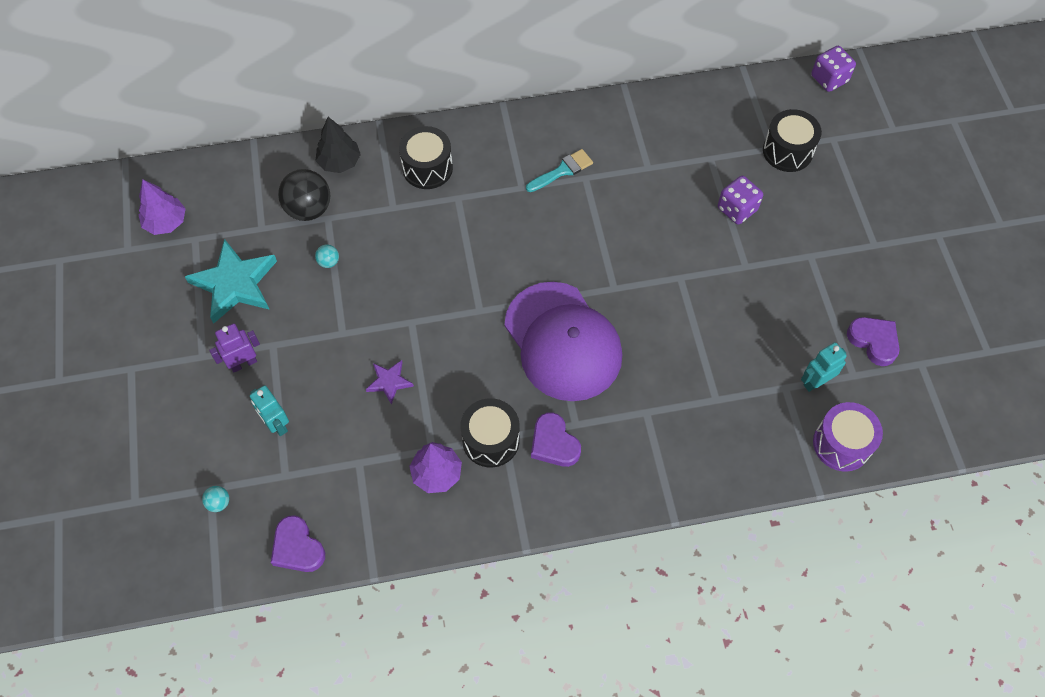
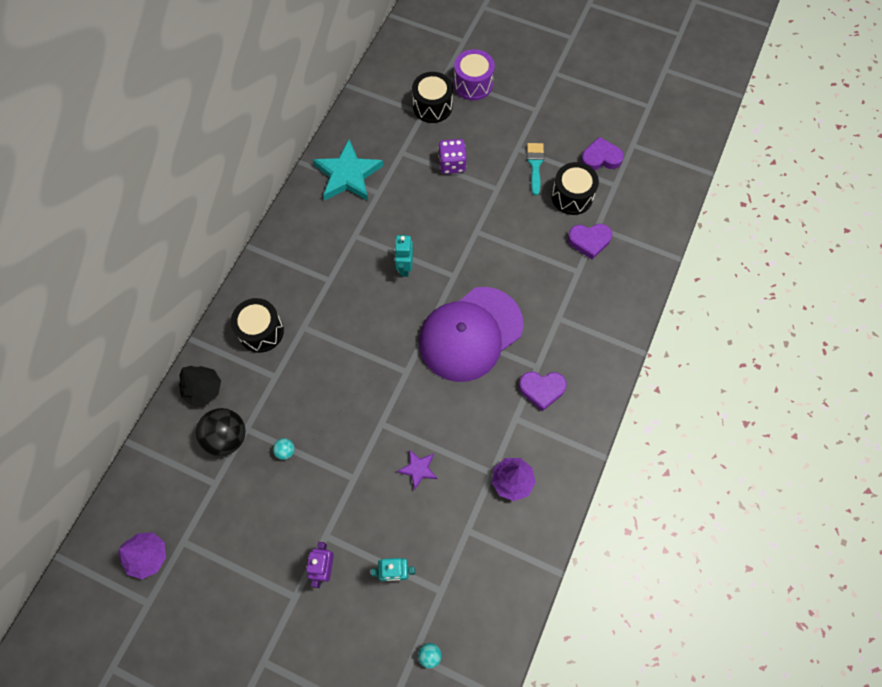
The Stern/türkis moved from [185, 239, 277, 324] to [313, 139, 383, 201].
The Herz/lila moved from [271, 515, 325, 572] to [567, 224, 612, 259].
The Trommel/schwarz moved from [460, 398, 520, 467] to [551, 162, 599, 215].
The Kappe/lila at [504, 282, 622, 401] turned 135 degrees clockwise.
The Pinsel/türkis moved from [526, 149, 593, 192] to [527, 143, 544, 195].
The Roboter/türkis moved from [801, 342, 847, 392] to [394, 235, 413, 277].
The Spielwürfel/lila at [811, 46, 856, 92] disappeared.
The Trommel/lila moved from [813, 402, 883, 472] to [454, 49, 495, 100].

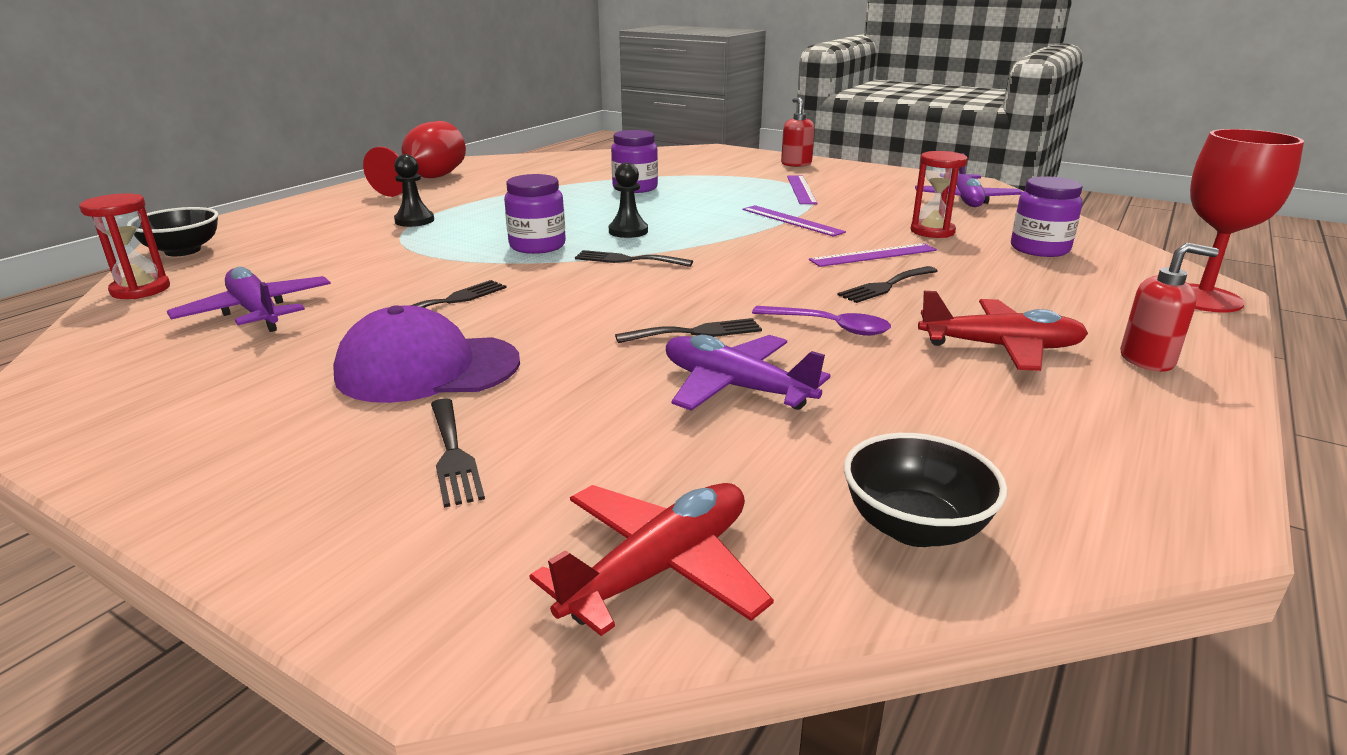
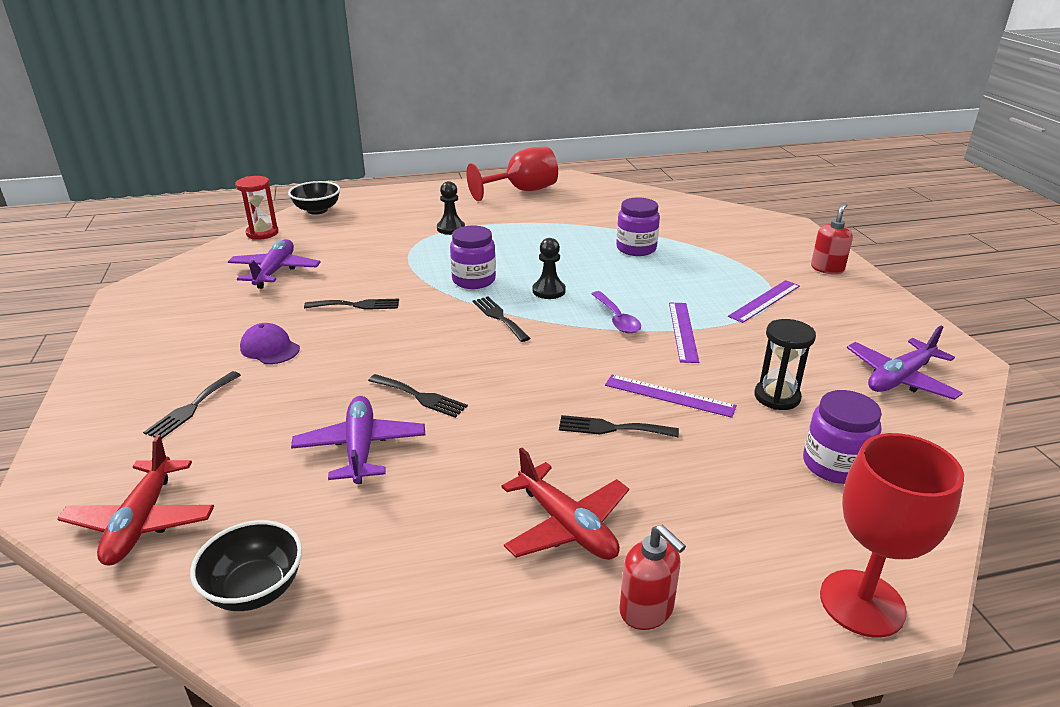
The Kappe/lila at [333, 305, 520, 403] changed to 0.57 times the size.
The Flugzeug/rot at [530, 483, 774, 636] turned 90 degrees clockwise.
The Löffel/lila moved from [752, 306, 891, 336] to [592, 291, 641, 334].
The Sanduhr/rot at [911, 151, 968, 238] became the Sanduhr/schwarz at [754, 319, 816, 410].

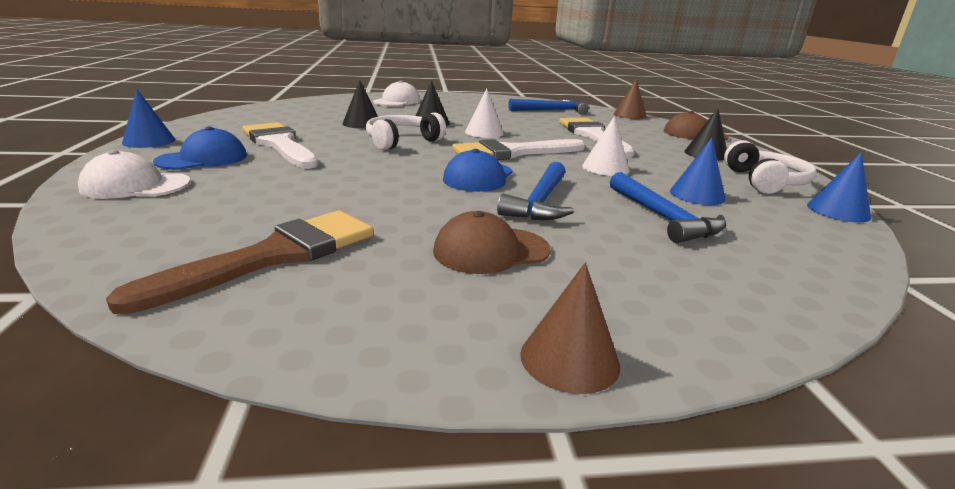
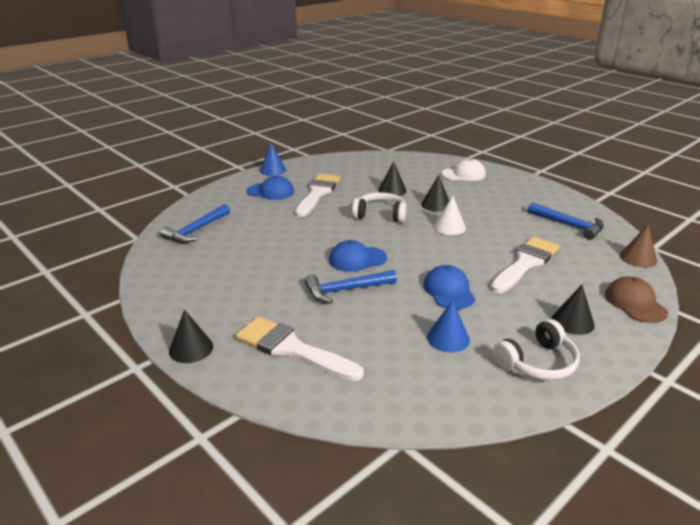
The Kappe/weiß at [78, 150, 190, 199] disappeared.
The Pinsel/braun at [106, 211, 374, 315] disappeared.
The Kappe/braun at [433, 211, 550, 274] disappeared.
The Pinsel/weiß moved from [452, 139, 585, 160] to [236, 317, 364, 381].
The Kegel/braun at [520, 263, 620, 394] became the Kegel/schwarz at [169, 310, 213, 363].
The Kegel/weiß at [582, 116, 630, 176] was replaced by the Kappe/blau at [423, 265, 476, 309].
The Hammer/blau moved from [610, 172, 726, 243] to [160, 204, 230, 243].
The Kegel/blau at [807, 152, 871, 223] disappeared.

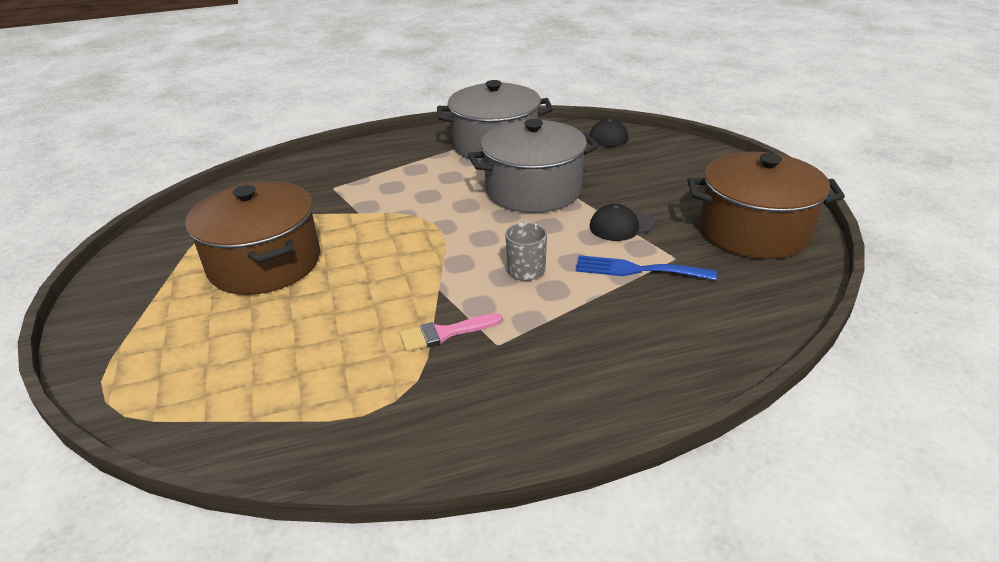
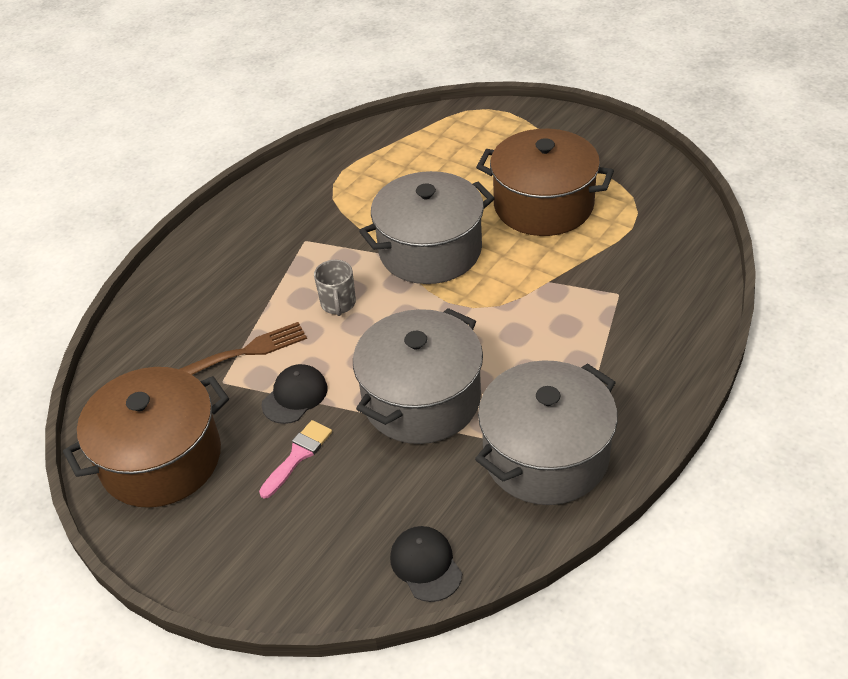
The Pinsel/rosa moved from [399, 313, 503, 352] to [259, 420, 332, 499].
The Gabel/blau at [576, 255, 717, 281] became the Gabel/braun at [180, 322, 307, 375].
The Kochtopf/grau at [359, 171, 495, 284] appeared.

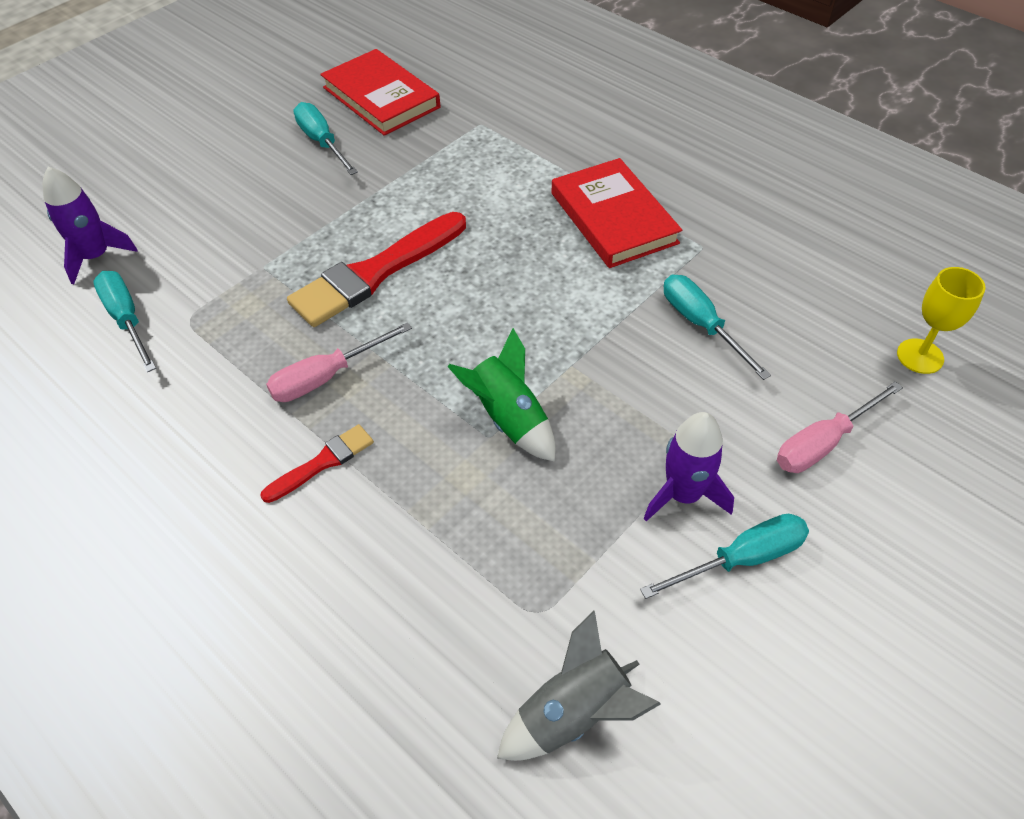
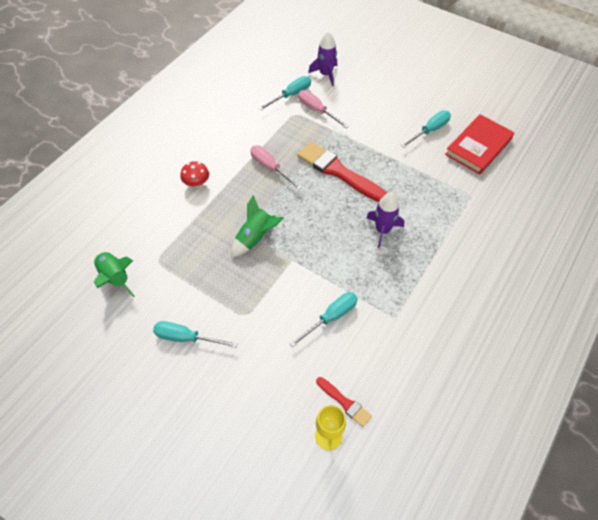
The Pinsel/rot moved from [260, 424, 374, 503] to [316, 377, 372, 427].
The Rakete/grau at [497, 611, 661, 761] became the Rakete/grün at [94, 252, 134, 297].
The Buch/rot at [552, 158, 682, 268] disappeared.
The Schraubenzieher/türkis at [640, 514, 809, 599] turned 135 degrees clockwise.
The Rakete/lila moved from [644, 412, 734, 521] to [367, 193, 404, 248].
The Schraubenzieher/rosa moved from [777, 381, 903, 473] to [298, 90, 349, 128].
The Pilz/rot at [180, 161, 209, 187] appeared.

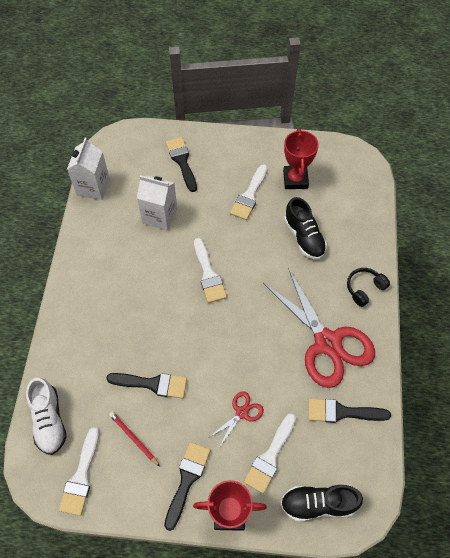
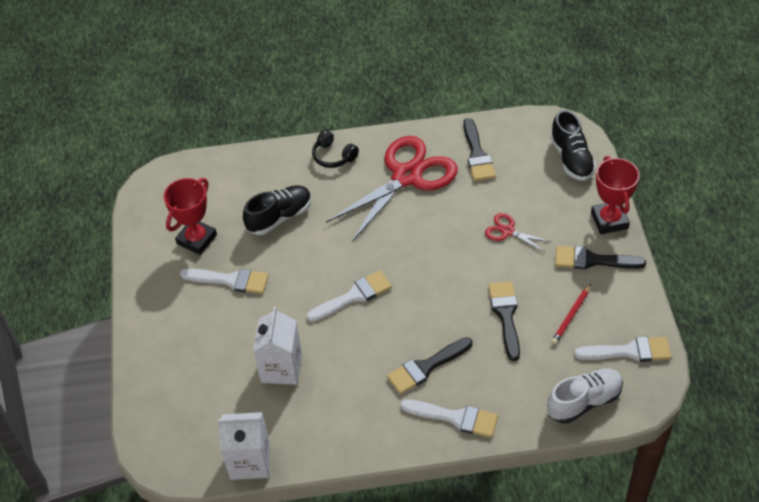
The Pinsel/schwarz moved from [166, 137, 197, 192] to [387, 337, 472, 394].
The Pinsel/weiß moved from [244, 413, 296, 494] to [401, 399, 498, 438].
The Pokal/rot at [283, 128, 319, 189] turned 45 degrees counterclockwise.

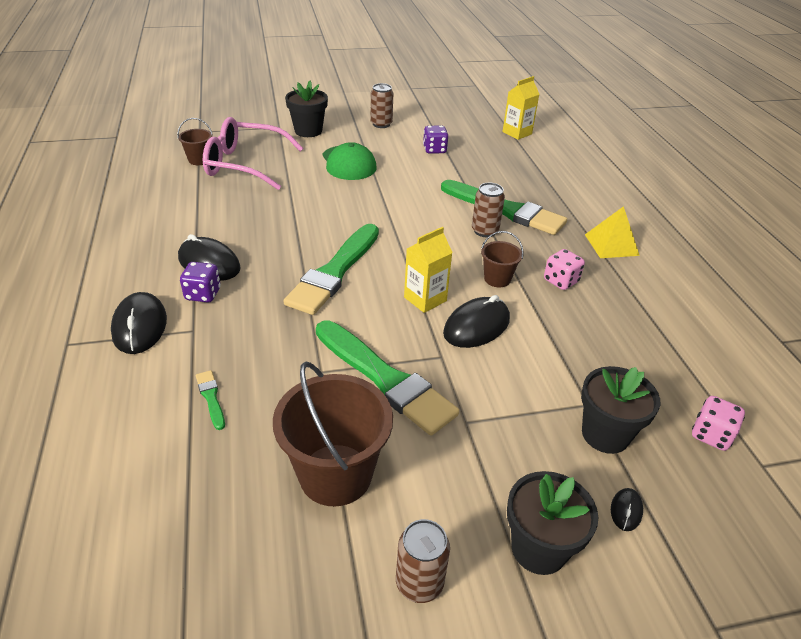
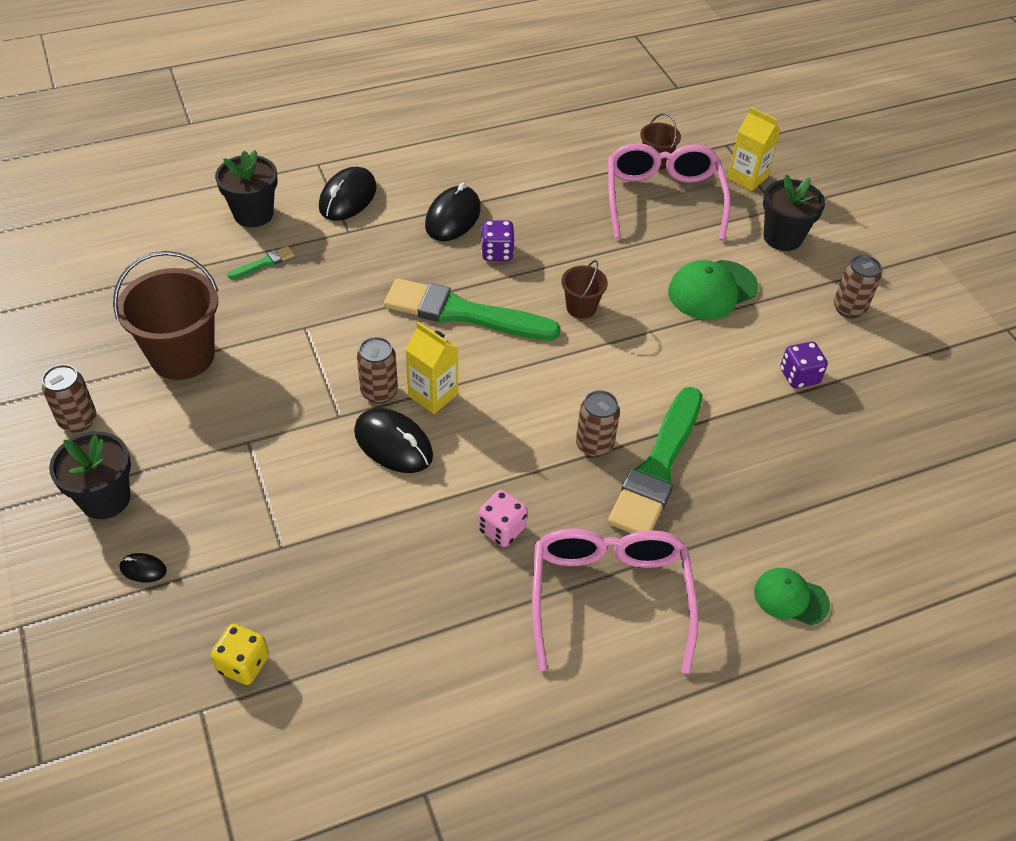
The Computermaus/schwarz at [111, 292, 167, 354] turned 45 degrees counterclockwise.
The Spielwürfel/lila moved from [180, 262, 221, 302] to [481, 220, 514, 261].
The Pinsel/grün at [316, 320, 459, 436] disappeared.
The Eimer/braun moved from [481, 231, 524, 287] to [561, 260, 608, 319].
The Getränkekarton/gelb moved from [502, 76, 539, 140] to [727, 107, 781, 191].
The Blumentopf/schwarz moved from [581, 366, 660, 454] to [215, 150, 278, 227].
The Pyramide/gelb at [585, 206, 640, 258] was replaced by the Brille/rosa at [532, 529, 699, 674].
The Spielwürfel/rosa at [692, 396, 745, 451] became the Spielwürfel/gelb at [211, 624, 269, 685].
The Dose/braun at [357, 337, 398, 404] appeared.
The Kappe/grün at [754, 568, 830, 625] appeared.

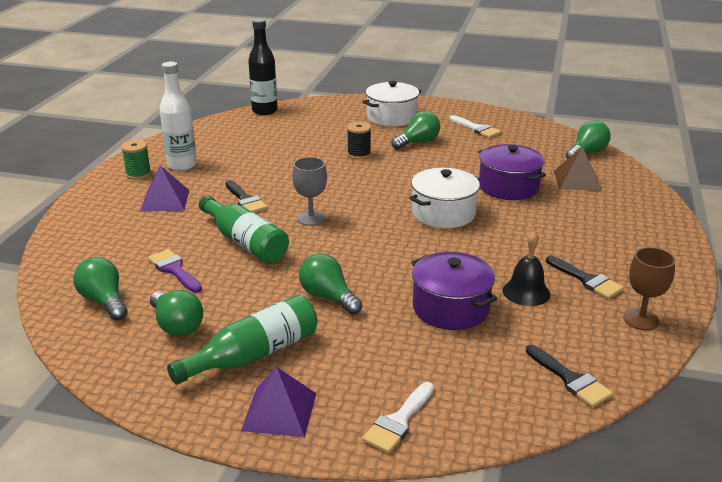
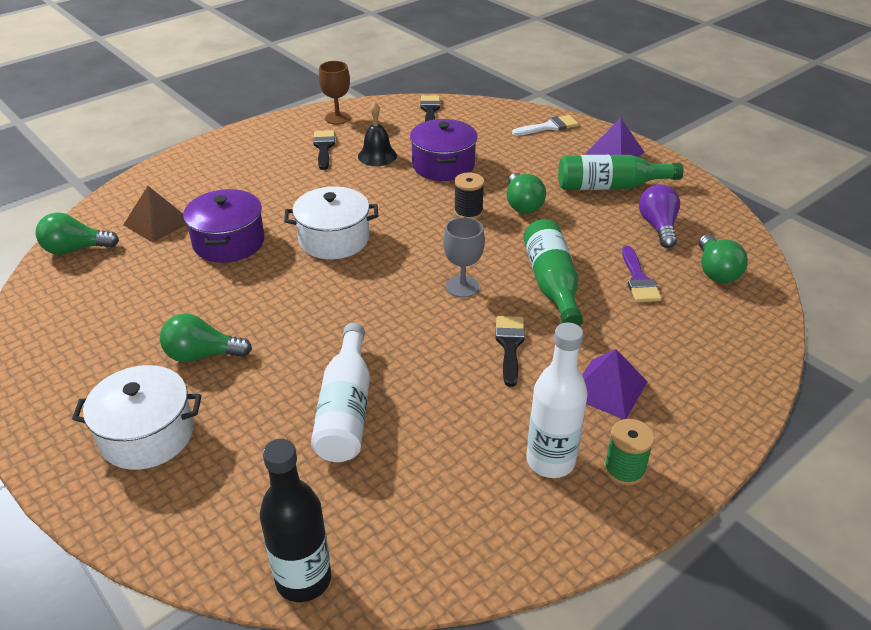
The Glühbirne/grün at [150, 290, 203, 336] became the Glühbirne/lila at [639, 184, 680, 248].
The Garnrolle/schwarz moved from [347, 122, 371, 159] to [454, 173, 484, 219].
The Pinsel/weiß at [450, 115, 501, 138] disappeared.
The Flasche/weiß at [311, 323, 370, 462] appeared.

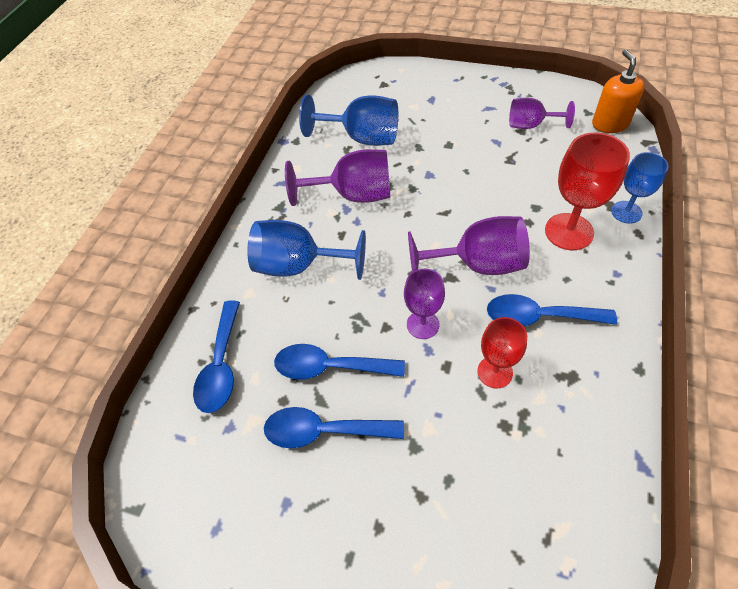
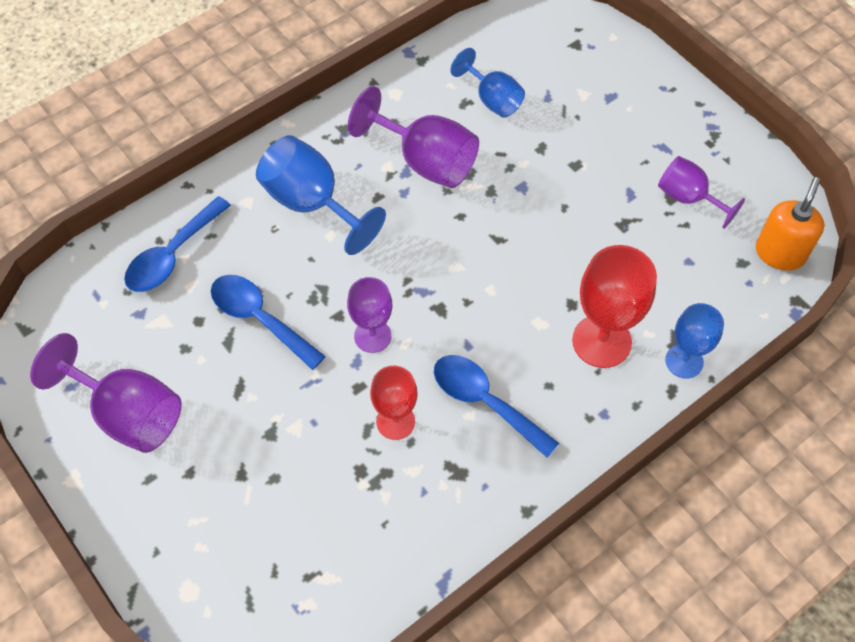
The Löffel/blau at [264, 407, 404, 448] disappeared.
The Kelch/blau at [299, 95, 398, 146] changed to 0.63 times the size.
The Kelch/lila moved from [408, 216, 530, 275] to [30, 333, 182, 453].

